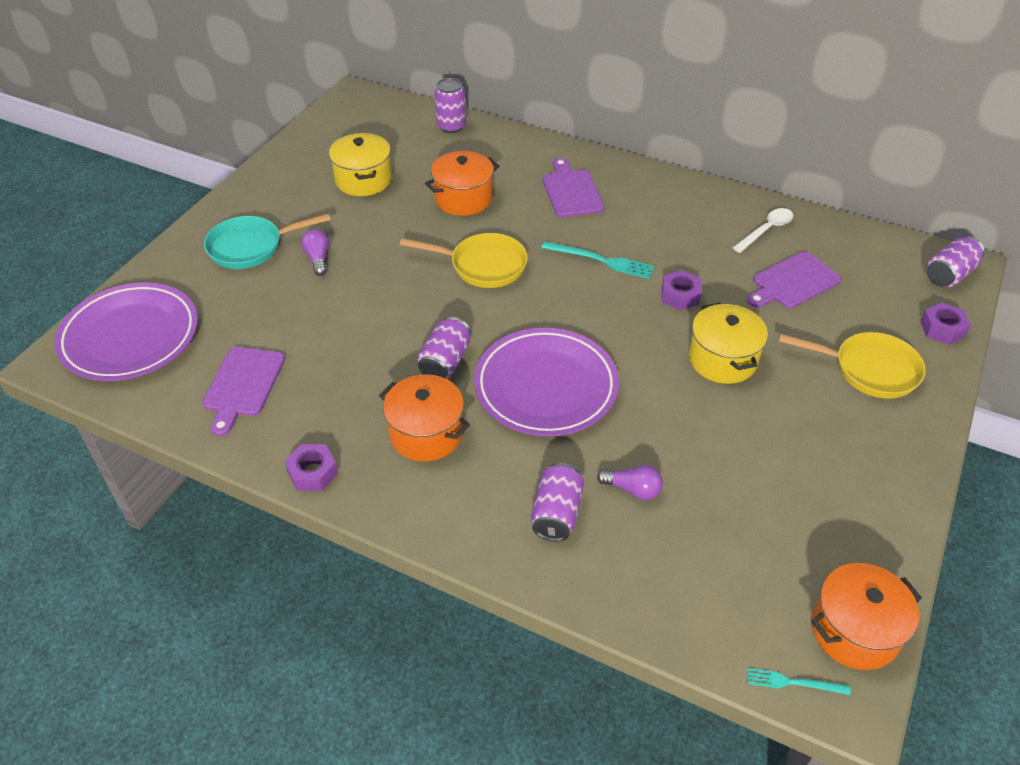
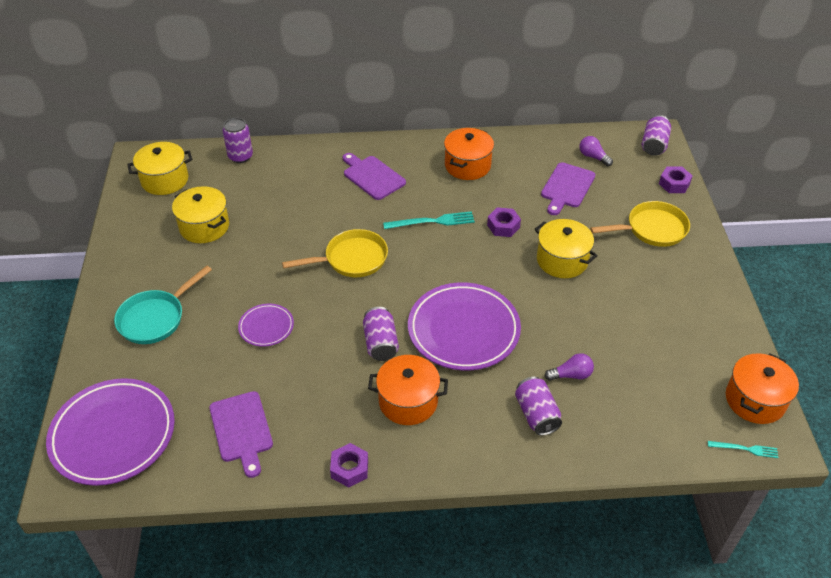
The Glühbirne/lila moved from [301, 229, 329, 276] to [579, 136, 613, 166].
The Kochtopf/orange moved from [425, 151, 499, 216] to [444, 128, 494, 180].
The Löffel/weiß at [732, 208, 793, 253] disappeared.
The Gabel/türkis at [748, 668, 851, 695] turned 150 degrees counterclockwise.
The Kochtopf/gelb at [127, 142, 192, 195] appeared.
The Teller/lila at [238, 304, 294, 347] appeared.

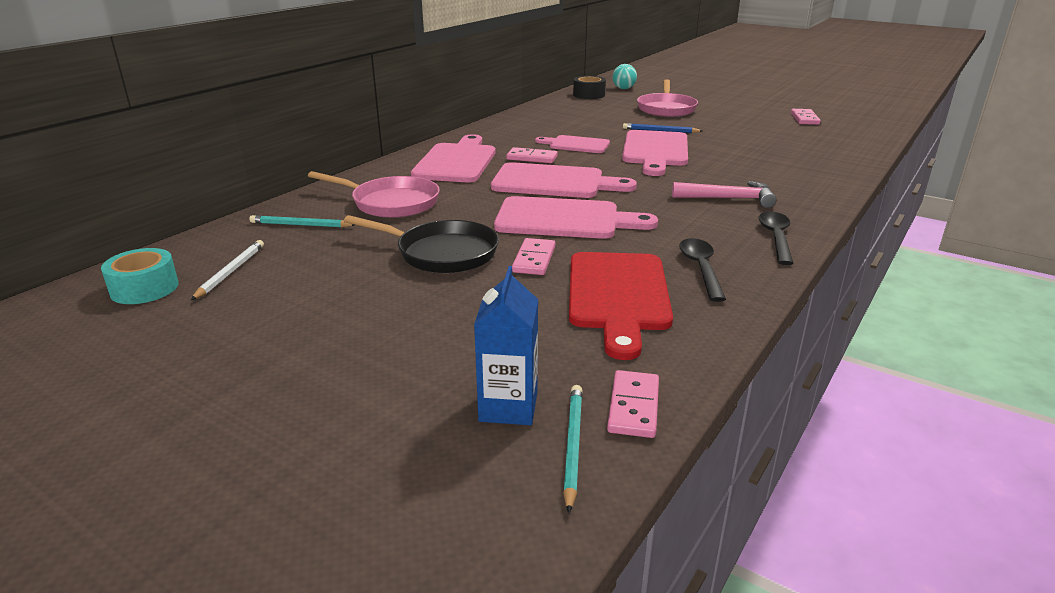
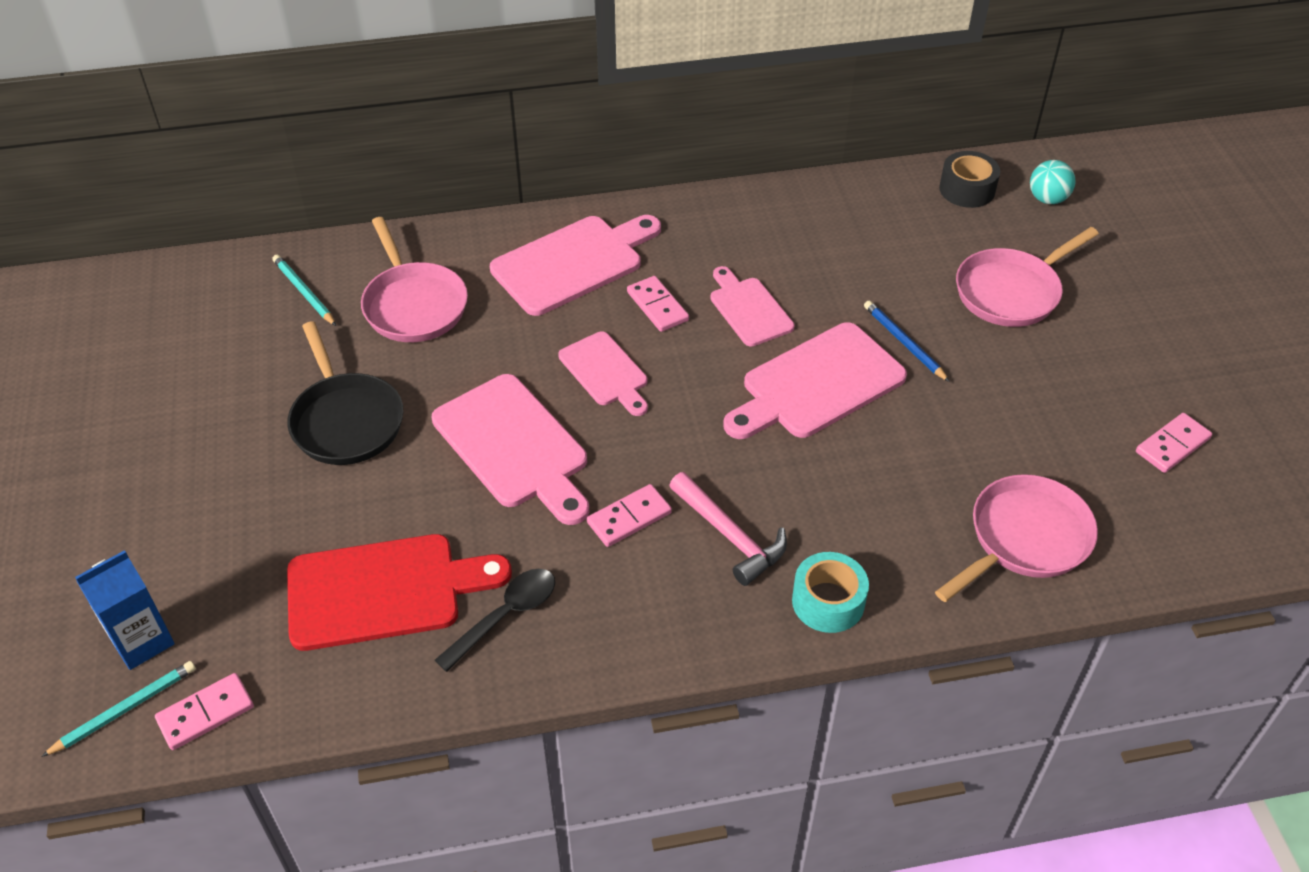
The Klebeband/türkis moved from [101, 248, 179, 304] to [792, 552, 869, 633].
The Bleistift/weiß at [191, 240, 264, 300] disappeared.
The Schneidebrett/rosa at [491, 162, 637, 198] changed to 0.60 times the size.
The Dominostein/rosa moved from [512, 238, 555, 275] to [587, 484, 672, 547].
The Schneidebrett/rot at [569, 252, 673, 360] turned 150 degrees counterclockwise.
The Löffel/schwarz at [758, 211, 794, 265] disappeared.
The Pfanne/rosa at [935, 474, 1098, 602] appeared.

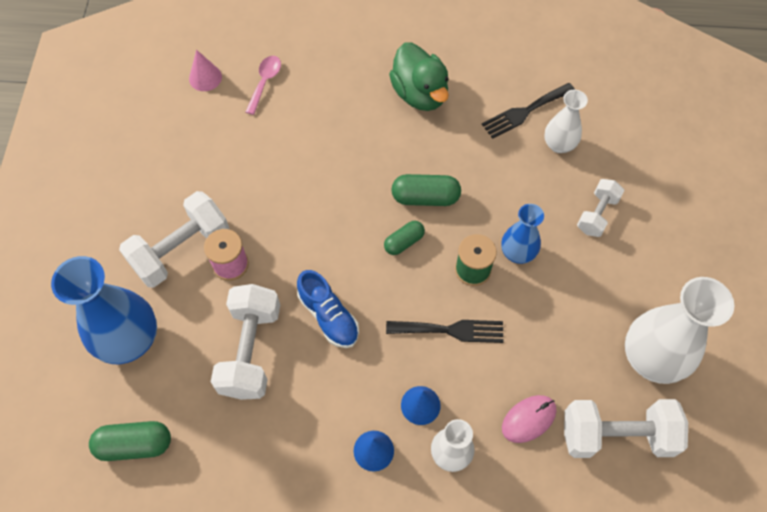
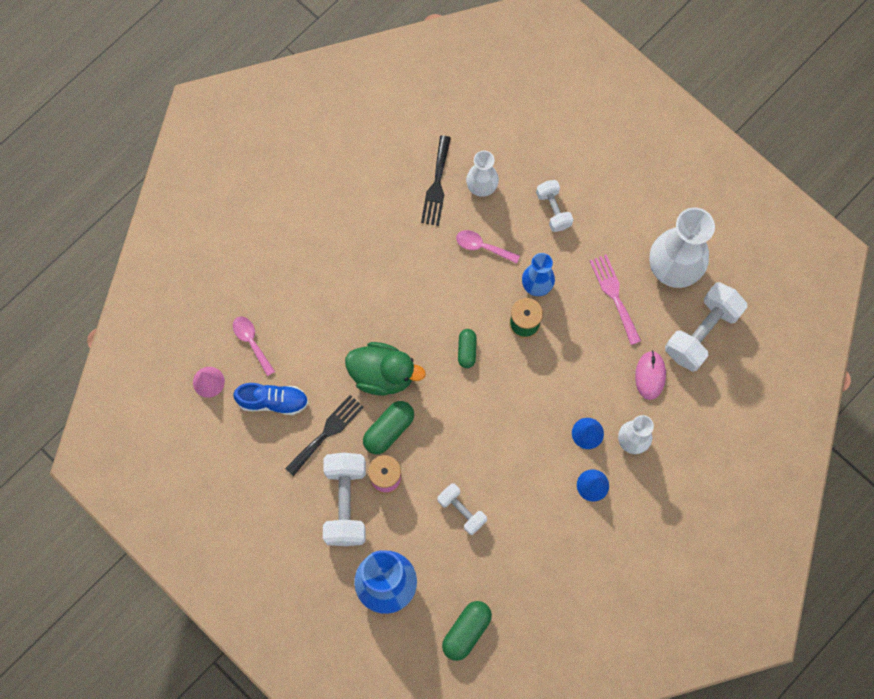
The Hantel/weiß at [211, 284, 280, 400] changed to 0.58 times the size.
The Schuh/blau moved from [297, 270, 359, 348] to [233, 383, 308, 415].
The Gabel/schwarz moved from [386, 320, 503, 343] to [285, 395, 364, 476].
The Ente/grün moved from [389, 42, 449, 111] to [345, 342, 426, 396].
The Kapsel/grün moved from [391, 174, 461, 206] to [363, 401, 414, 454].
The Löffel/rosa at [456, 230, 520, 264] appeared.
The Gabel/rosa at [590, 254, 641, 345] appeared.

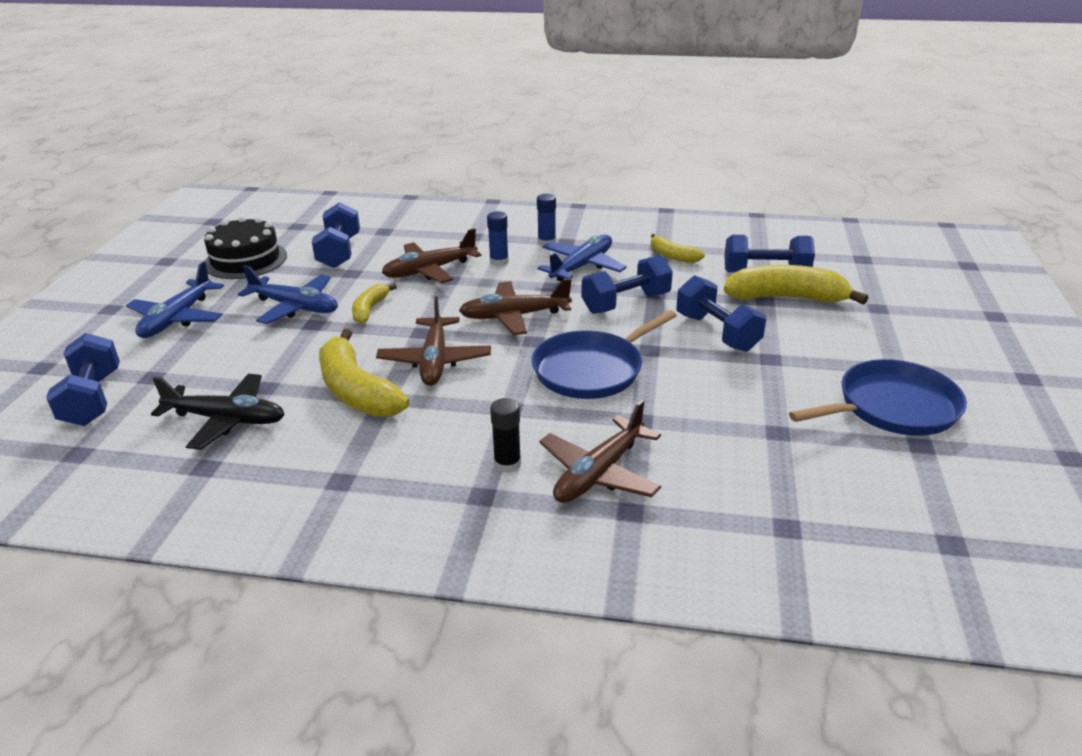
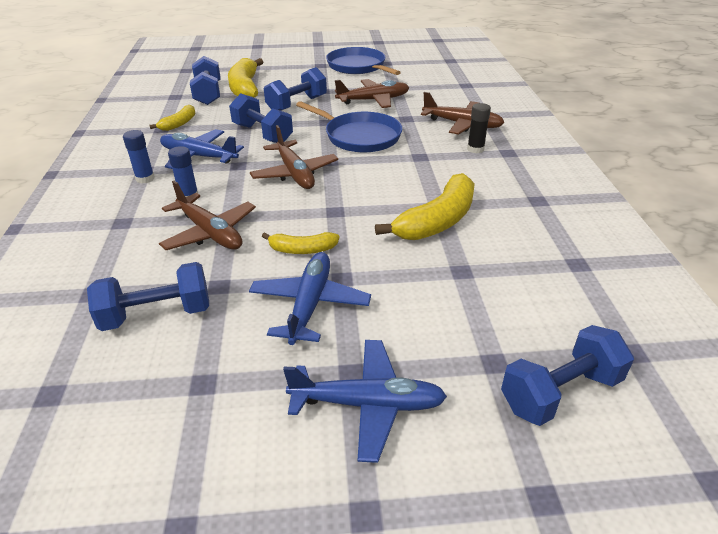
The Flugzeug/schwarz at [151, 374, 285, 450] disappeared.
The Kuchen/schwarz at [204, 216, 287, 279] disappeared.
The Flugzeug/braun moved from [376, 296, 491, 386] to [335, 79, 409, 108].

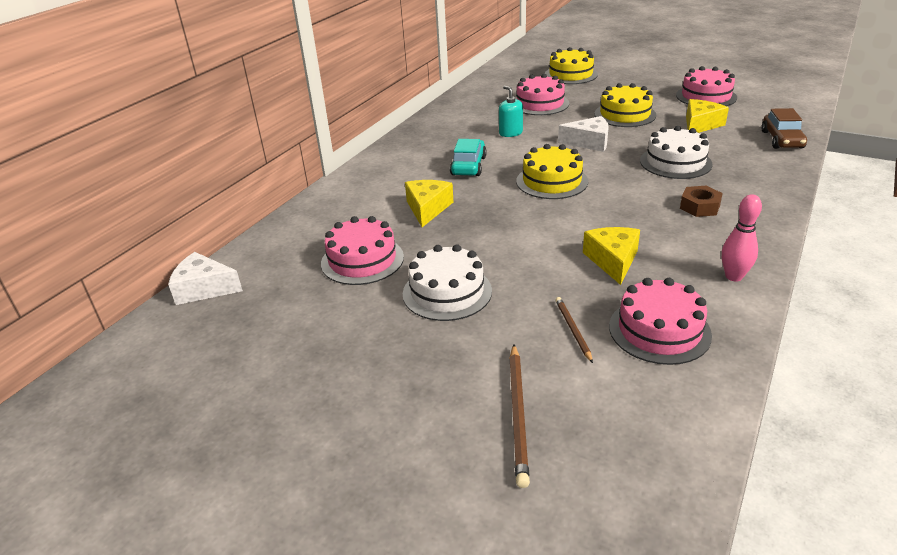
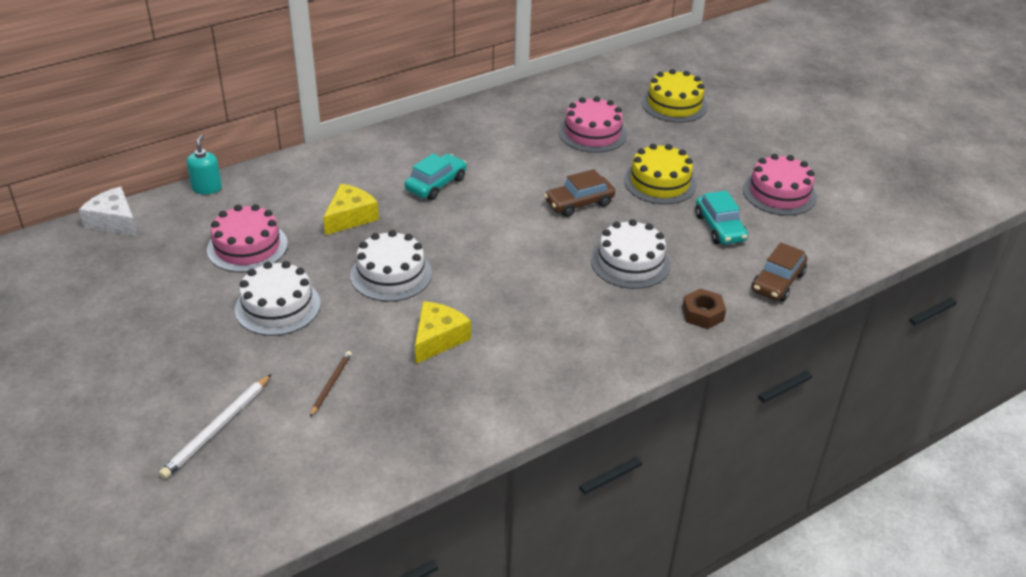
The Seifenspender/türkis moved from [499, 85, 523, 137] to [186, 135, 222, 195].
The Bleistift/braun at [509, 344, 530, 488] became the Bleistift/weiß at [159, 374, 271, 479].
The Kuchen/gelb at [516, 144, 588, 199] disappeared.
The Käse/weiß at [558, 116, 609, 152] was replaced by the Auto/braun at [544, 169, 615, 217].
The Kuchen/rosa at [609, 278, 712, 365] disappeared.
The Sechskantmutter/braun moved from [680, 186, 723, 217] to [682, 288, 726, 329].
The Käse/gelb at [686, 99, 729, 133] was replaced by the Auto/türkis at [695, 191, 748, 245].
The Bowlingkegel/rosa at [722, 194, 762, 282] disappeared.
The Kuchen/weiß at [350, 230, 432, 302] appeared.

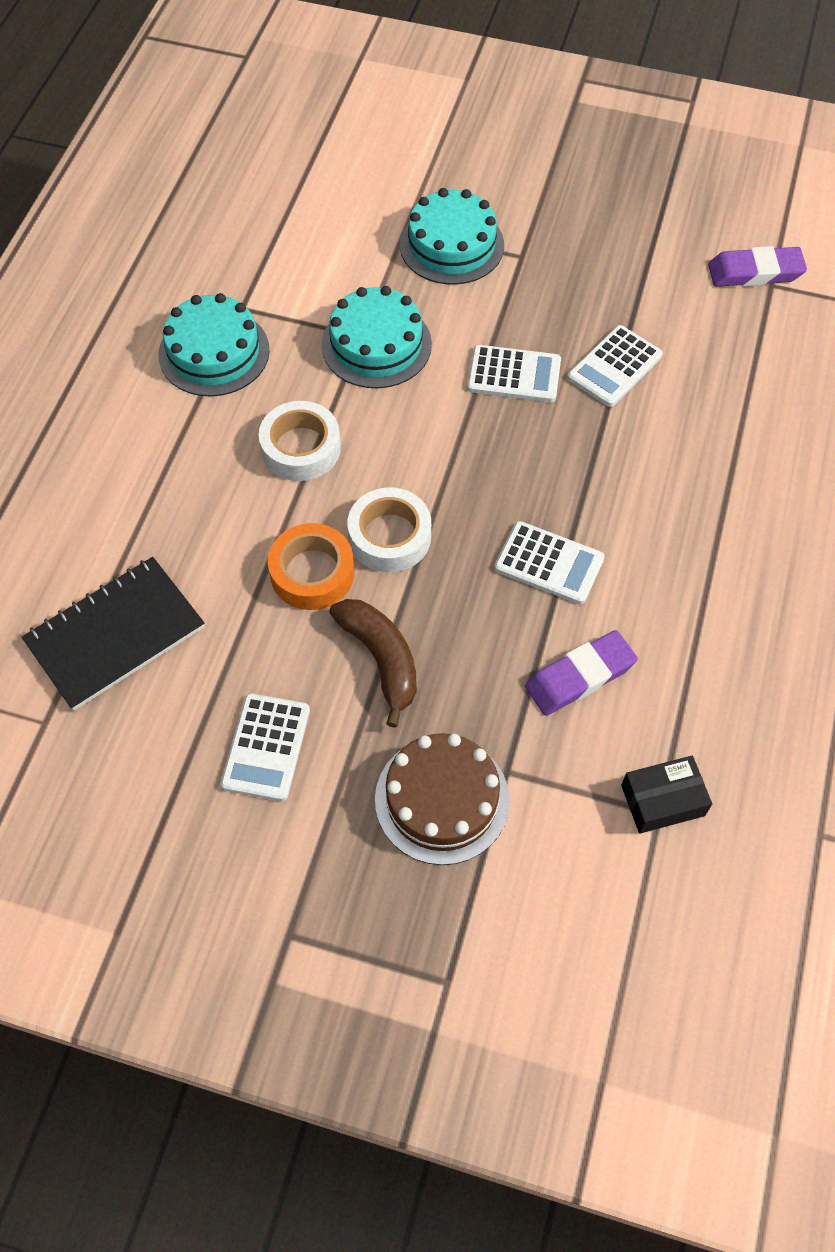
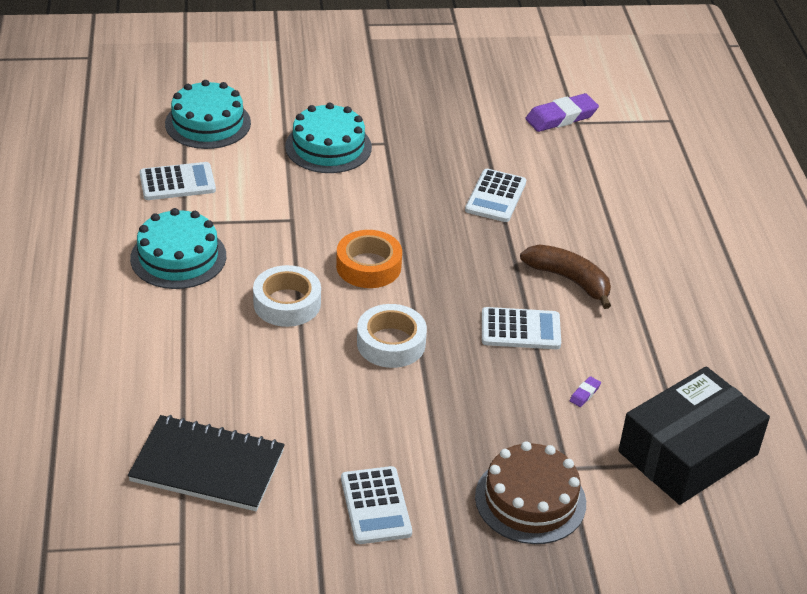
The Notizbuch/schwarz at [22, 557, 204, 711] turned 75 degrees clockwise.
The Klebeband/orange moved from [268, 523, 354, 610] to [336, 230, 402, 288].
The Kuchen/türkis moved from [321, 286, 432, 388] to [165, 80, 251, 149].
The Banane/braun moved from [329, 599, 417, 728] to [520, 244, 611, 309].
The Taschenrechner/weiß moved from [467, 345, 561, 402] to [140, 162, 216, 200].
The Radiergummi/lila at [525, 630, 638, 716] changed to 0.43 times the size.
The Schachtel/schwarz at [621, 756, 712, 834] changed to 2.03 times the size.

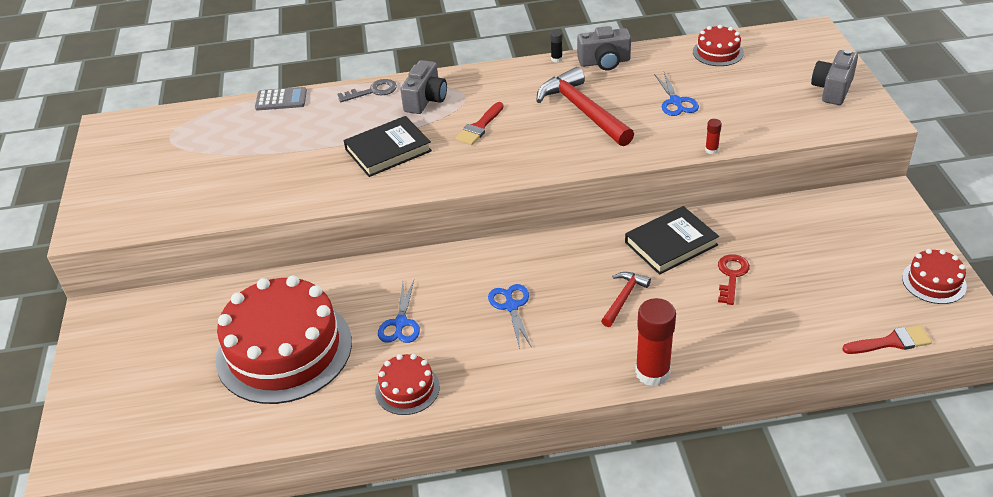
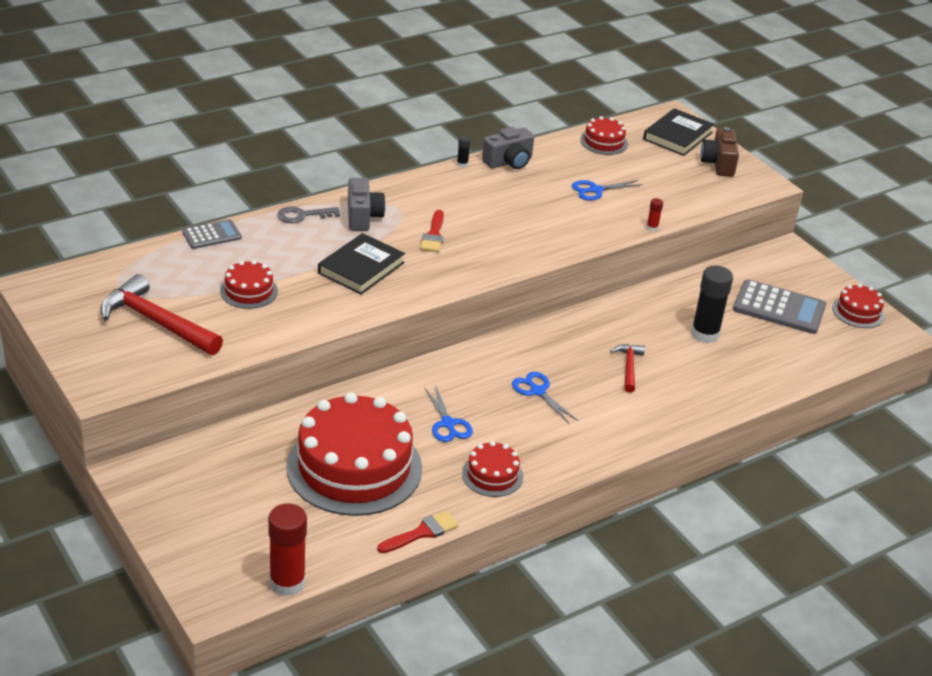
The Schlüssel/grau at [337, 79, 397, 102] turned 150 degrees counterclockwise.
The Hammer/rot moved from [536, 67, 634, 146] to [100, 274, 223, 355].
The Buch/schwarz moved from [625, 206, 719, 275] to [643, 108, 714, 156].
The Klebestift/rot moved from [635, 298, 676, 386] to [268, 503, 307, 596].
The Schere/blau at [654, 72, 699, 116] turned 105 degrees clockwise.
The Schlüssel/rot at [718, 254, 750, 305] was replaced by the Klebestift/schwarz at [691, 265, 733, 343].
The Kamera/grau at [811, 49, 858, 105] became the Kamera/braun at [701, 127, 739, 177].
The Pinsel/rot moved from [842, 325, 932, 354] to [377, 511, 459, 553].
The Kuchen/rot at [220, 260, 278, 309] appeared.
The Taschenrechner/grau at [733, 279, 826, 334] appeared.

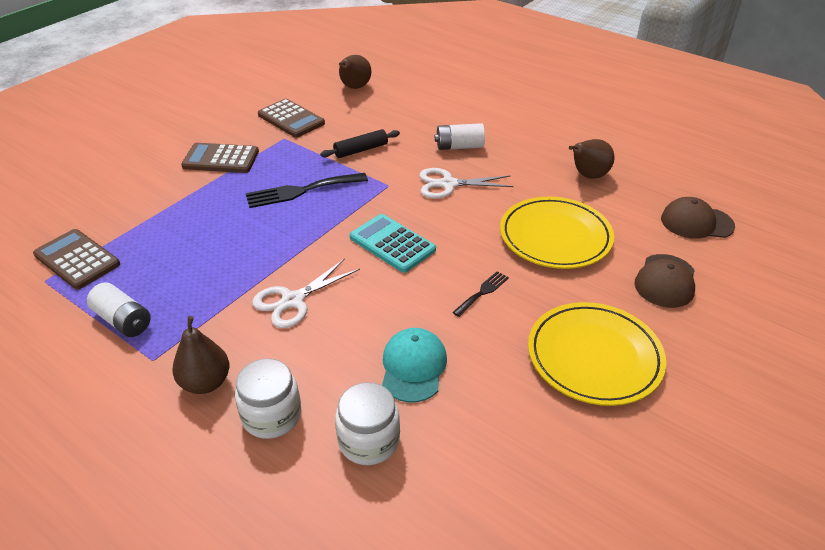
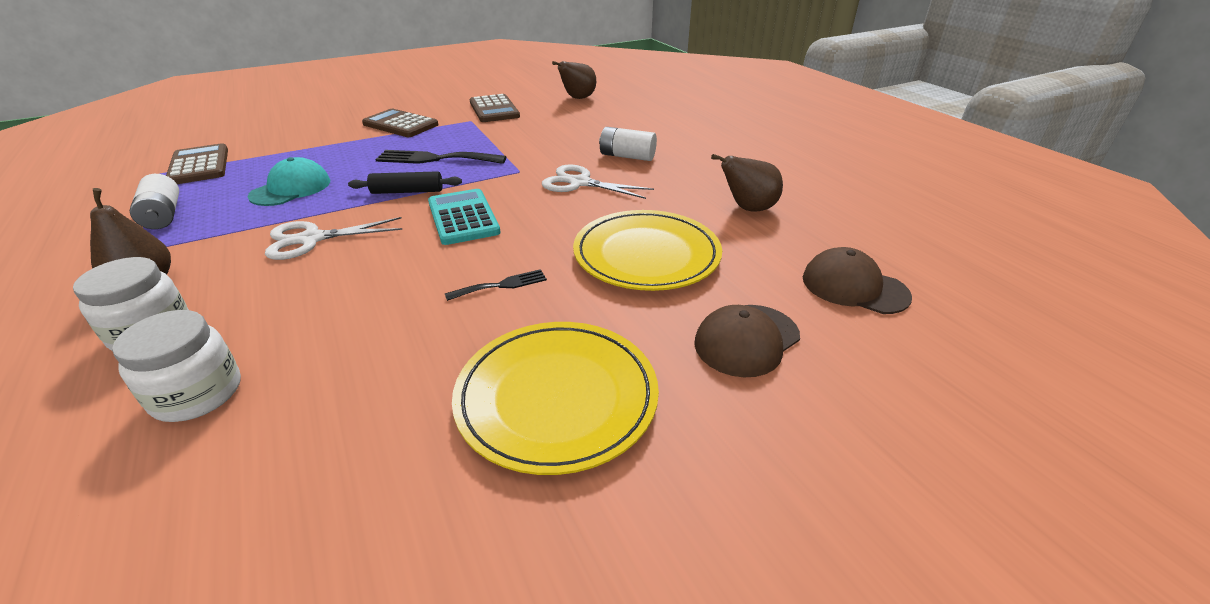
The Nudelholz/schwarz moved from [320, 129, 400, 158] to [348, 171, 462, 194].
The Kappe/türkis moved from [382, 328, 447, 402] to [248, 157, 330, 206].

